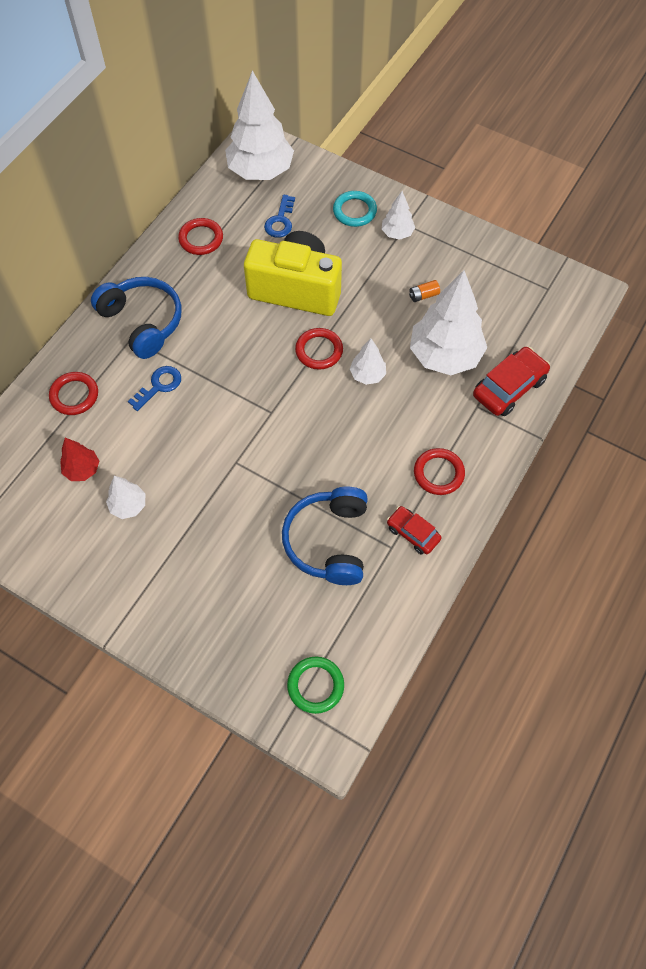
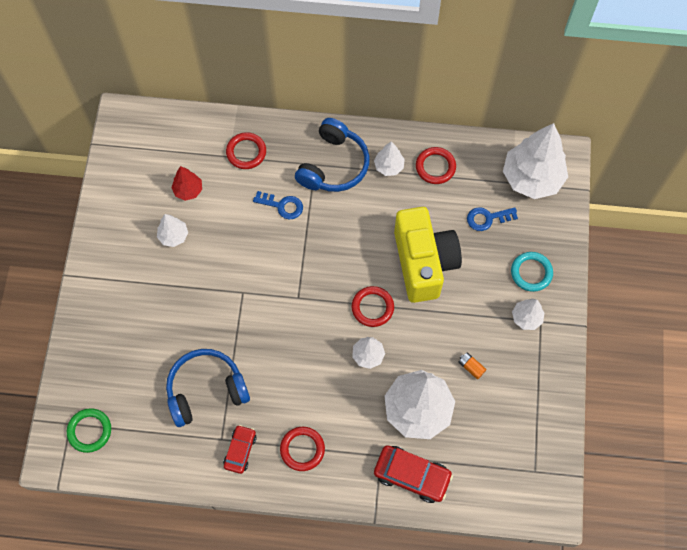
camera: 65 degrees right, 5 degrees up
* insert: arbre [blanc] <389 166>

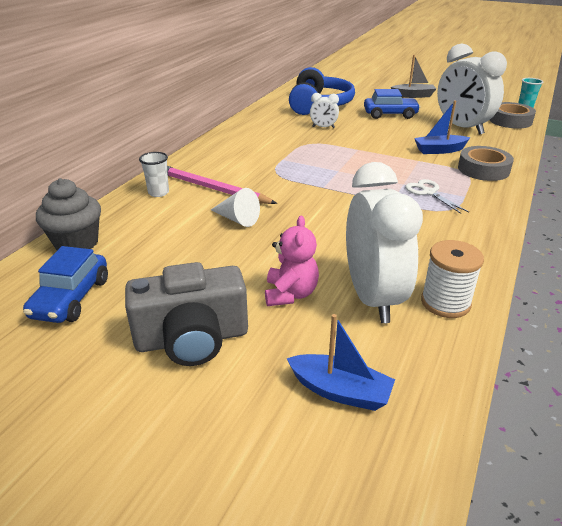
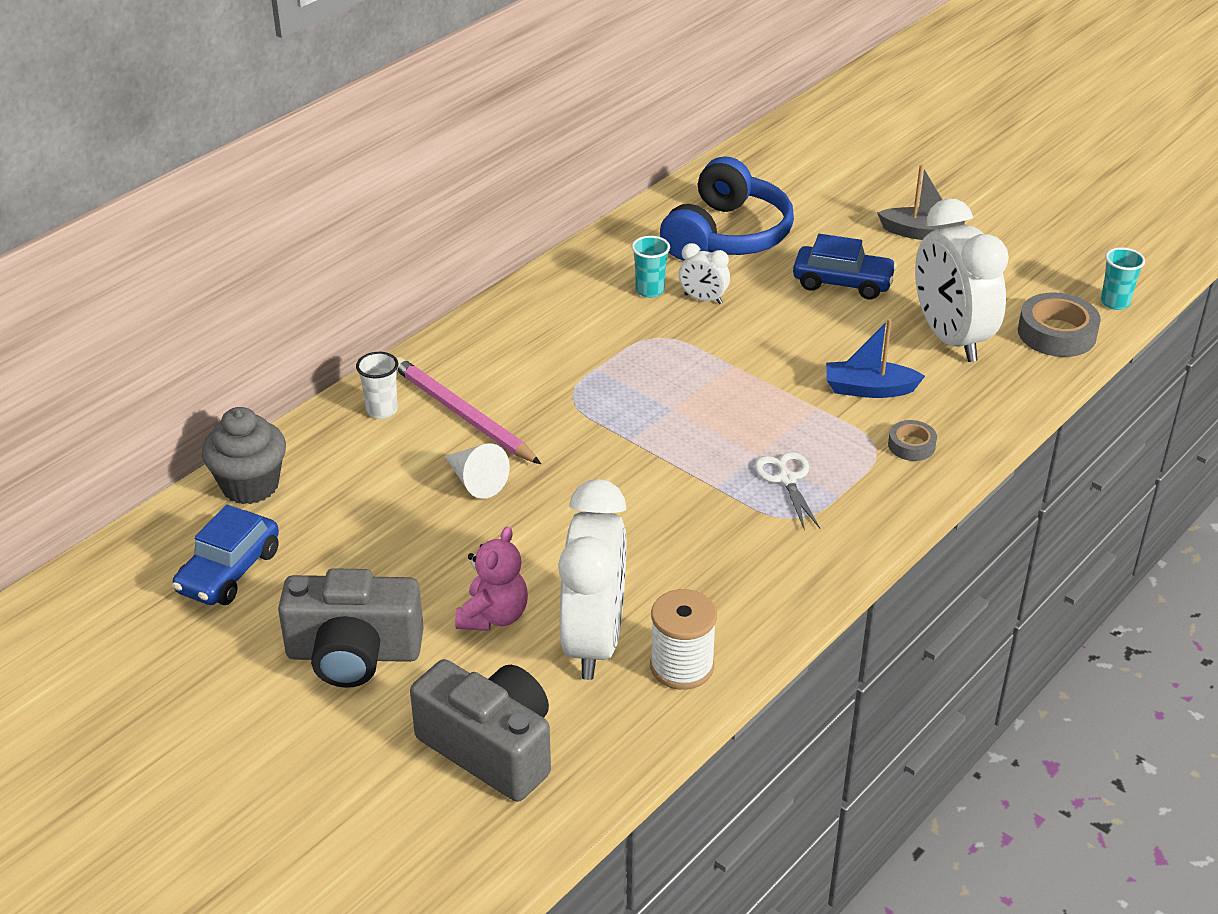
camera: 15 degrees right, 5 degrees up
* replace: bateau [bleu] <340 391> to appareil photo [gris] <491 748>
* resize: ruban adhésif [gris] <483 169> = <911 445> x0.56
* insert: gobelet [turquoise] <650 290>

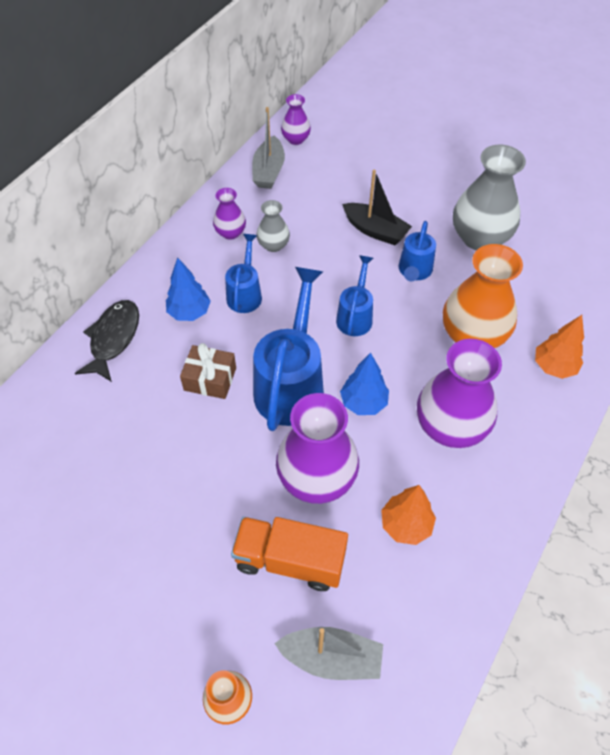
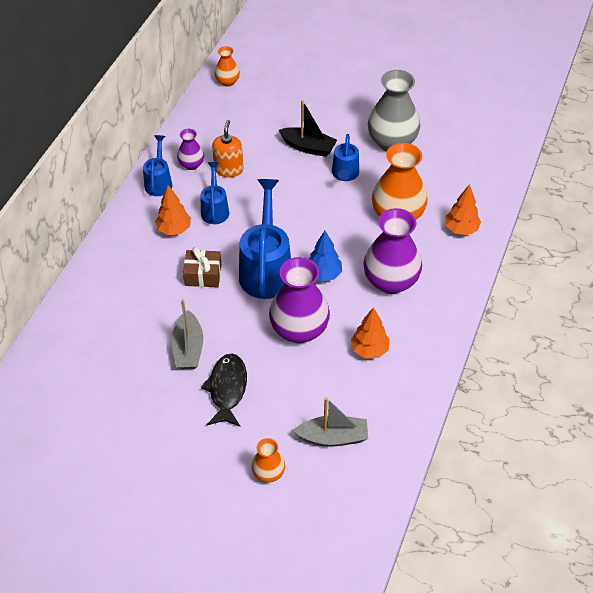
camera: 10 degrees left, 5 degrees down
* move: poisson [noir] <113 338> to <227 389>
* recolor: arbre [bleu] <189 312> to arbre [orange] <174 229>
* delete: camion [orange] <290 560>
* move: bateau [gris] <268 171> to <188 348>
* replace: vase [gris] <273 245> to distributeur de savon [orange] <229 169>
* recolor: vase [violet] <296 139> to vase [orange] <227 81>
* move: arrosoir [bleu] <355 316> to <159 182>

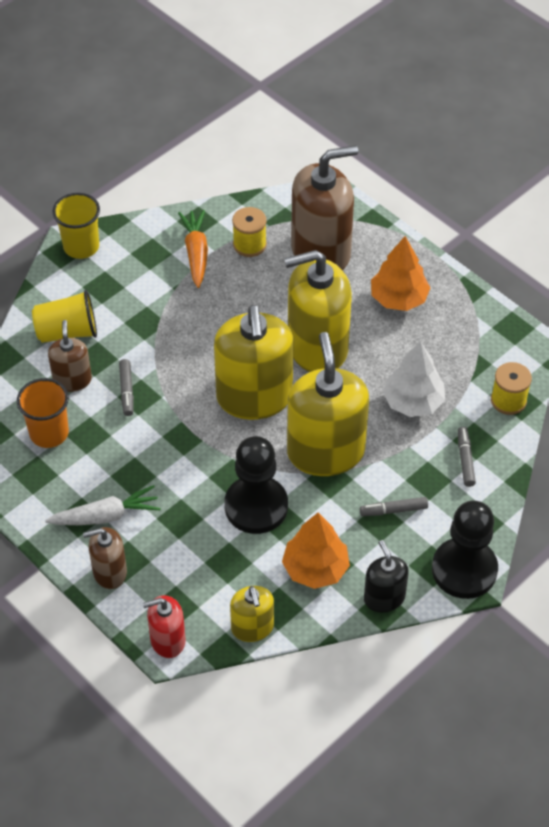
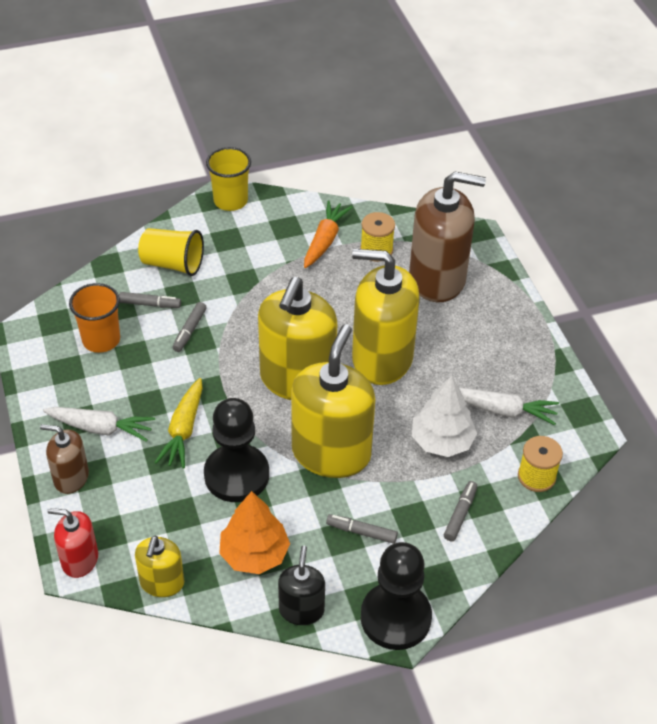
camera: 25 degrees right, 5 degrees down
* replace: distributeur de savon [marron] <72 380> to feutre [gris] <150 304>
* delete: arbre [orange] <399 298>
* insert: carotte [jaune] <183 430>
* insert: carotte [blanc] <503 410>

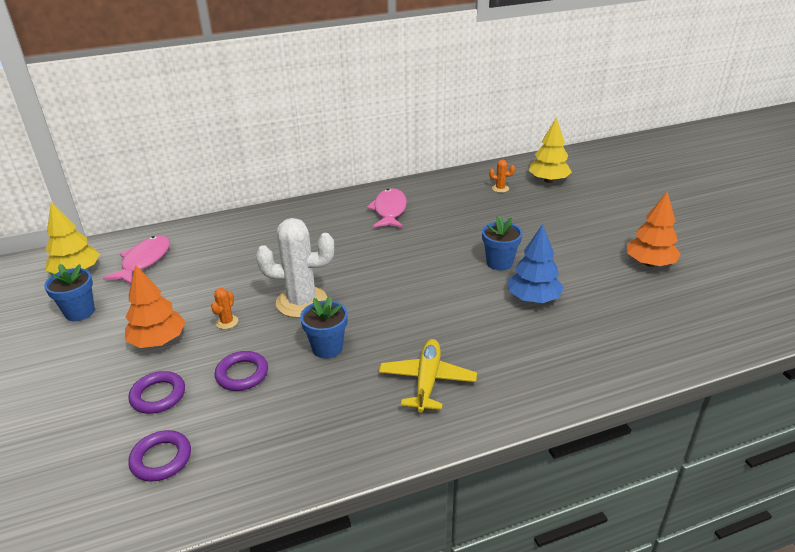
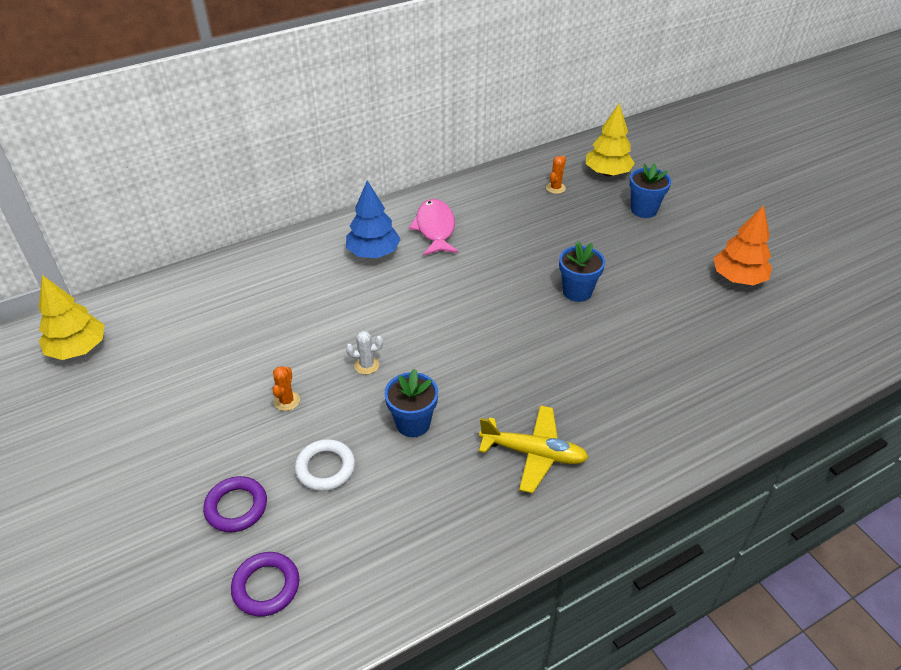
camera: 10 degrees left, 10 degrees up
* move: pot de fleurs [bleu] <80 312> to <643 210>
* delete: poisson [rose] <144 261>
* delete: arbre [orange] <158 341>
* recolor: anneau [violet] <242 374> to anneau [blanc] <325 468>
* resize: cactus [blanc] <301 302> = <366 365> x0.42
* rotate: avion [jaune] <427 381> = <534 453> 105 degrees clockwise
* rotate: cactus [orange] <500 188> = <555 188> 60 degrees counterclockwise
* move: arbre [bleu] <533 298> to <373 253>

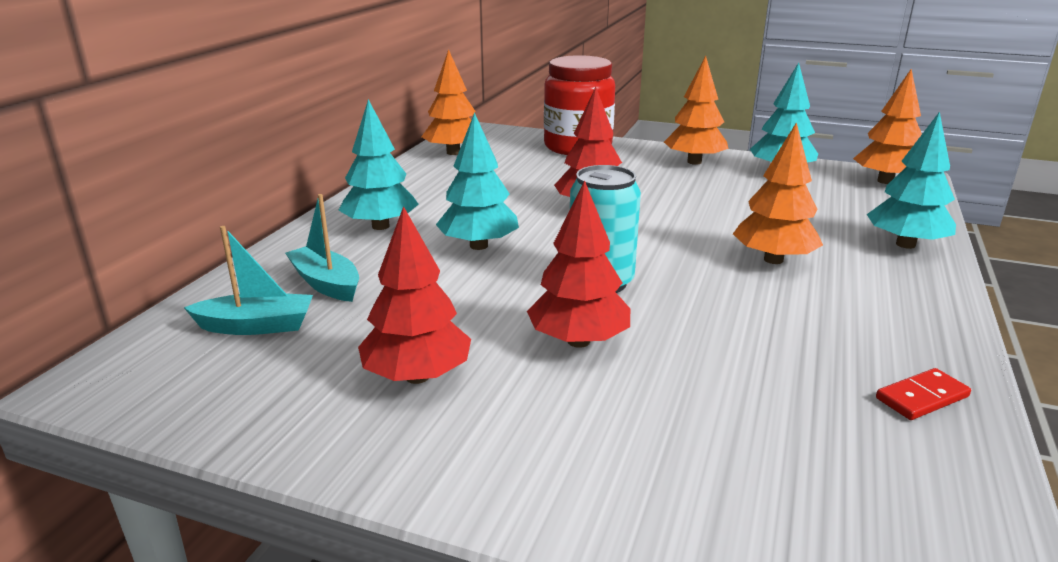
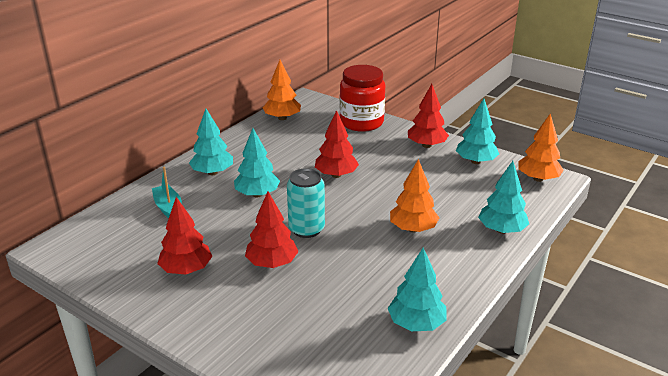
camera: 15 degrees right, 5 degrees up
* delete: bateau [turquoise] <257 326>
* recolor: arbre [orange] <694 162> to arbre [rouge] <426 145>
* replace: domino [rouge] <921 397> to arbre [turquoise] <416 324>

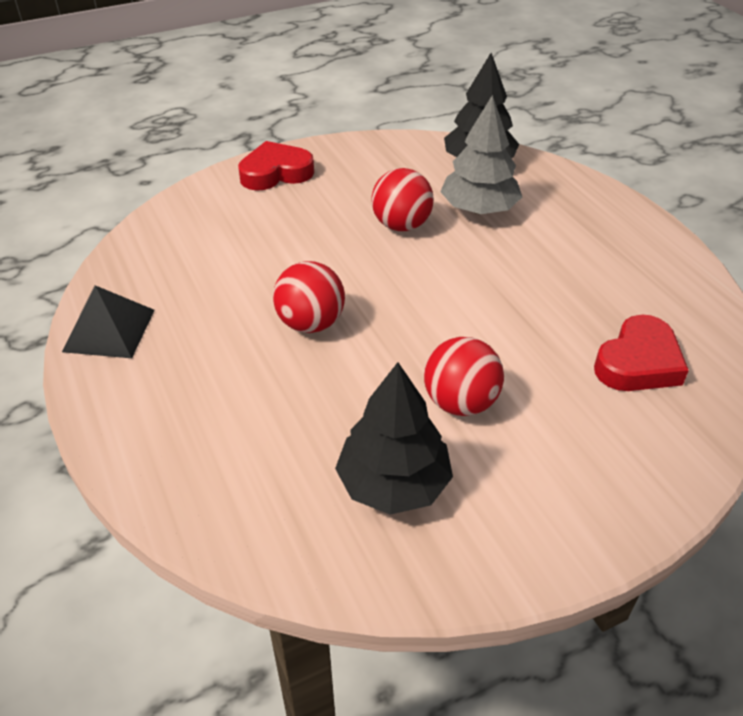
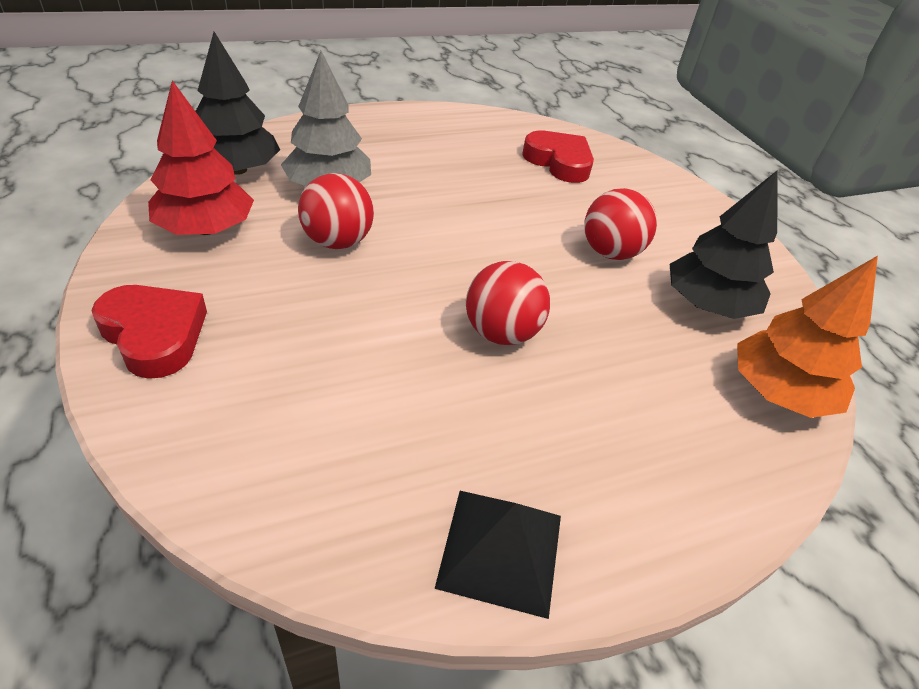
camera: 90 degrees left, 0 degrees up
* rotate: cœur [rouge] <276 173> = <154 335> 150 degrees clockwise
* insert: arbre [rouge] <206 229>
* insert: arbre [orange] <778 392>

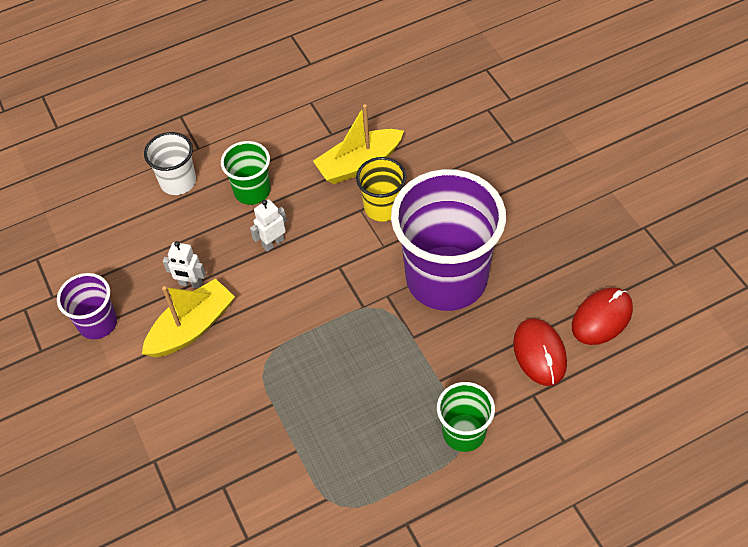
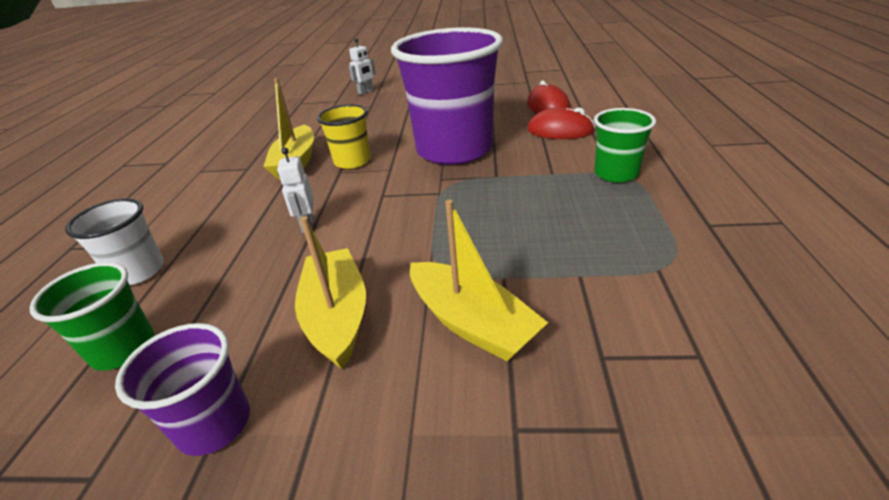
camera: 60 degrees left, 20 degrees down
* move: robot [blanc] <190 284> to <365 92>
* move: gobelet [vert] <252 191> to <123 348>
* insert: bateau [jaune] <471 323>

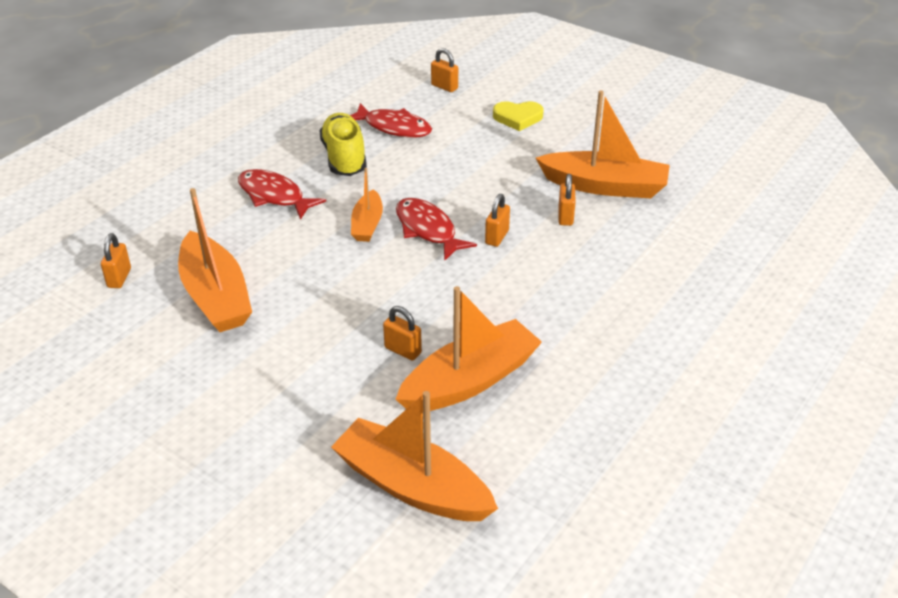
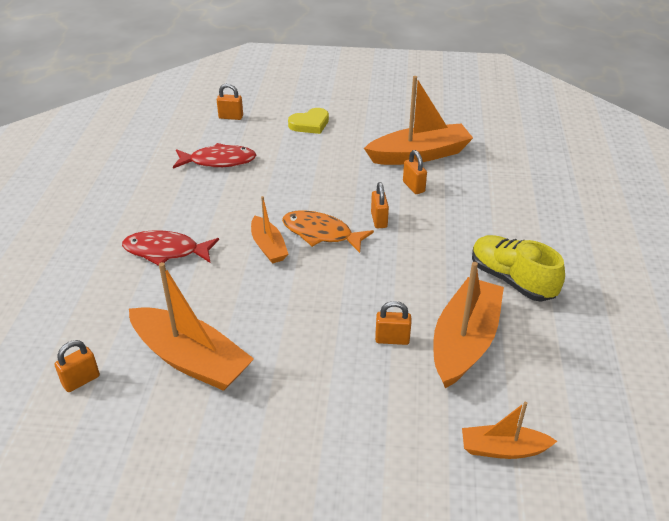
camera: 30 degrees left, 0 degrees up
* rotate: cadenas [orange] <119 278> = <81 380> 75 degrees clockwise
* move: chaussure [jaune] <344 158> to <512 280>
* resize: bateau [orange] <412 486> = <503 449> x0.56
* recolor: poisson [rouge] <427 229> to poisson [orange] <321 233>

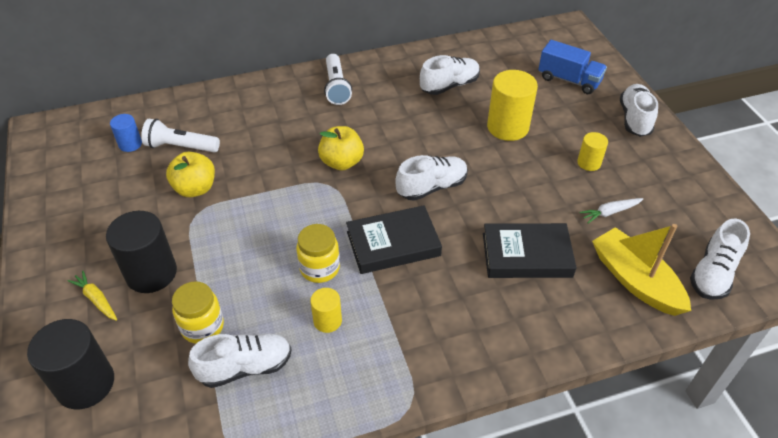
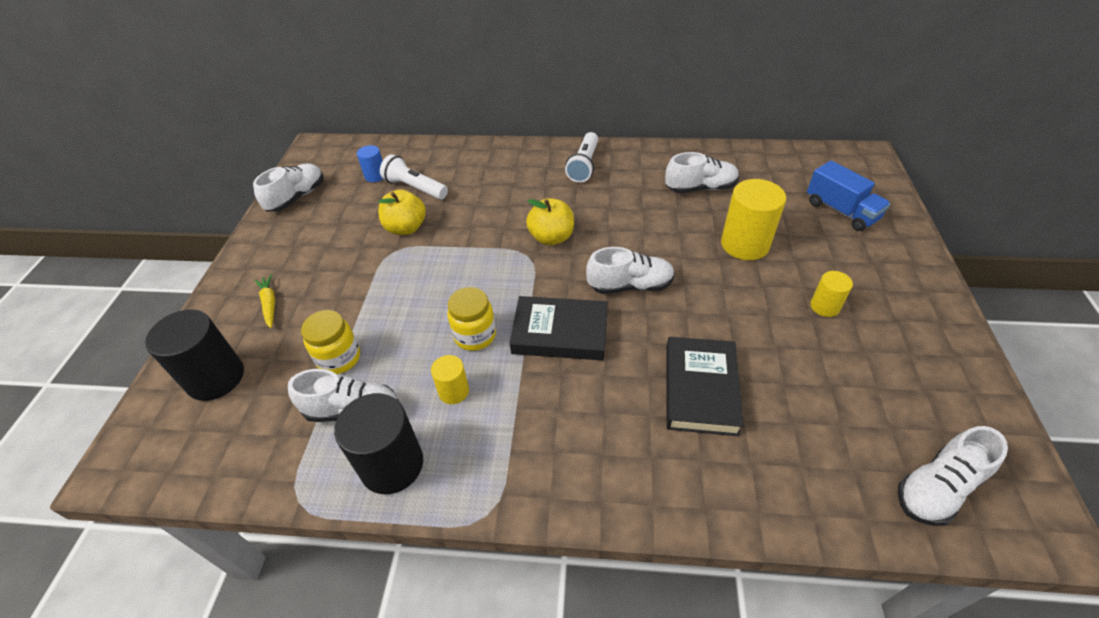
camera: 25 degrees right, 0 degrees up
* move: cylindre [noir] <151 273> to <392 465>
* rotate: livre [noir] <526 255> = <700 389> 75 degrees clockwise
* delete: carotte [blanc] <610 212>
* delete: bateau [jaune] <635 280>
* move: chaussure [blanc] <634 119> to <297 197>

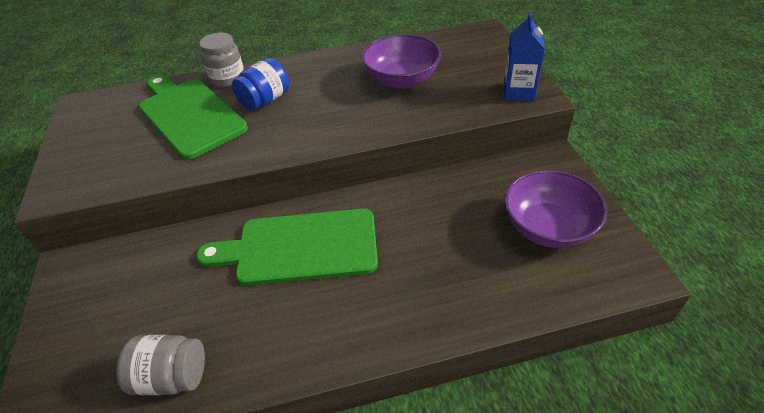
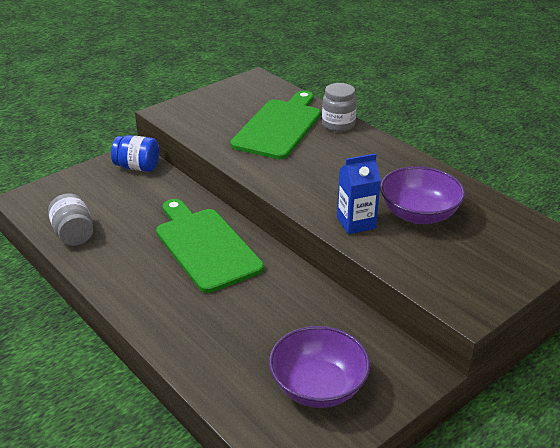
camera: 60 degrees right, 10 degrees down
* move: bocal [bleu] <265 100> to <137 167>
* move: brique de lait [bleu] <518 92> to <356 223>

